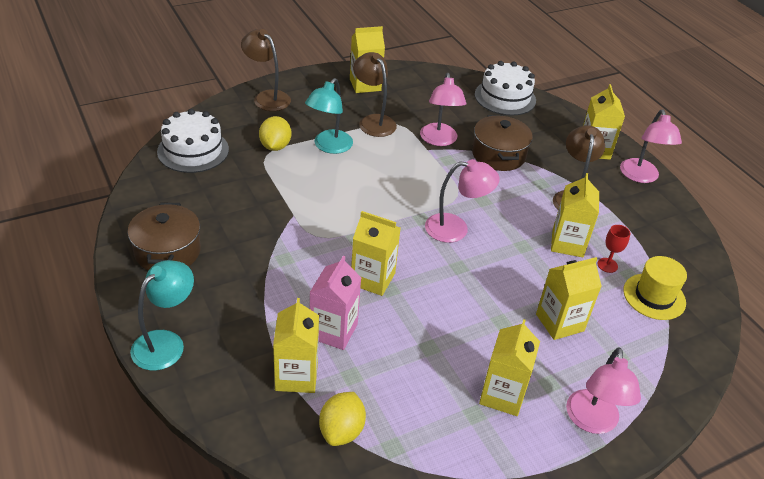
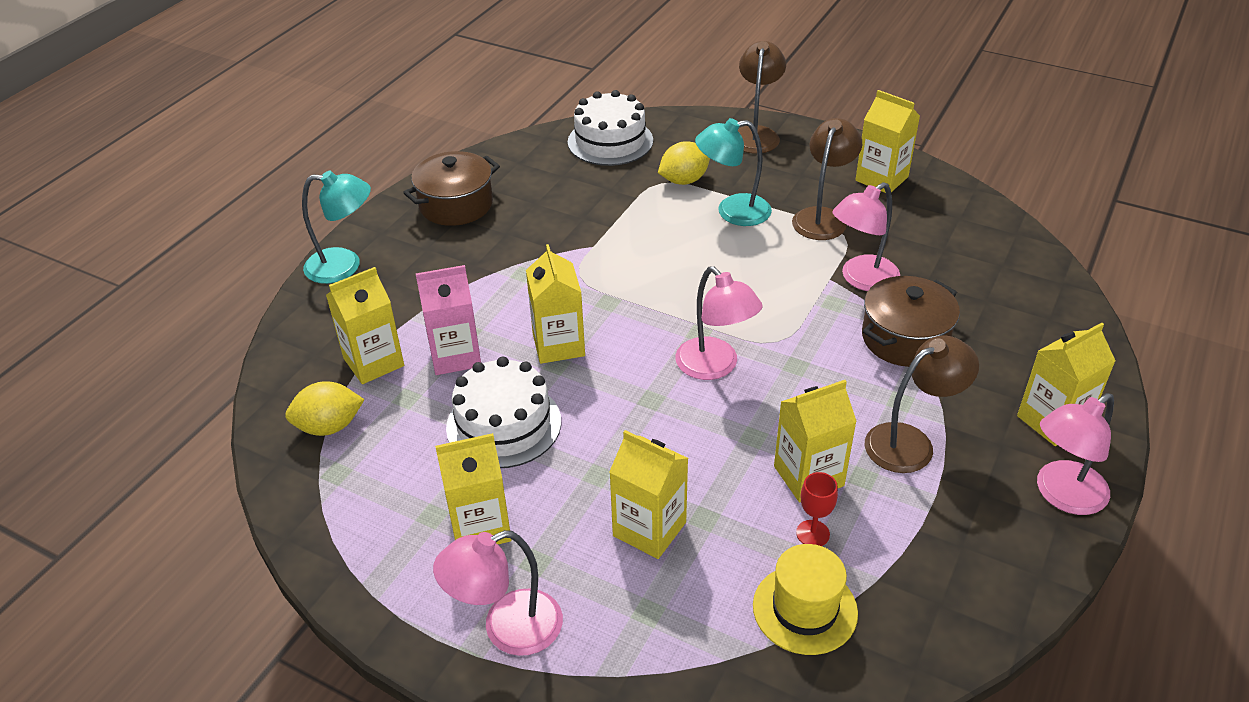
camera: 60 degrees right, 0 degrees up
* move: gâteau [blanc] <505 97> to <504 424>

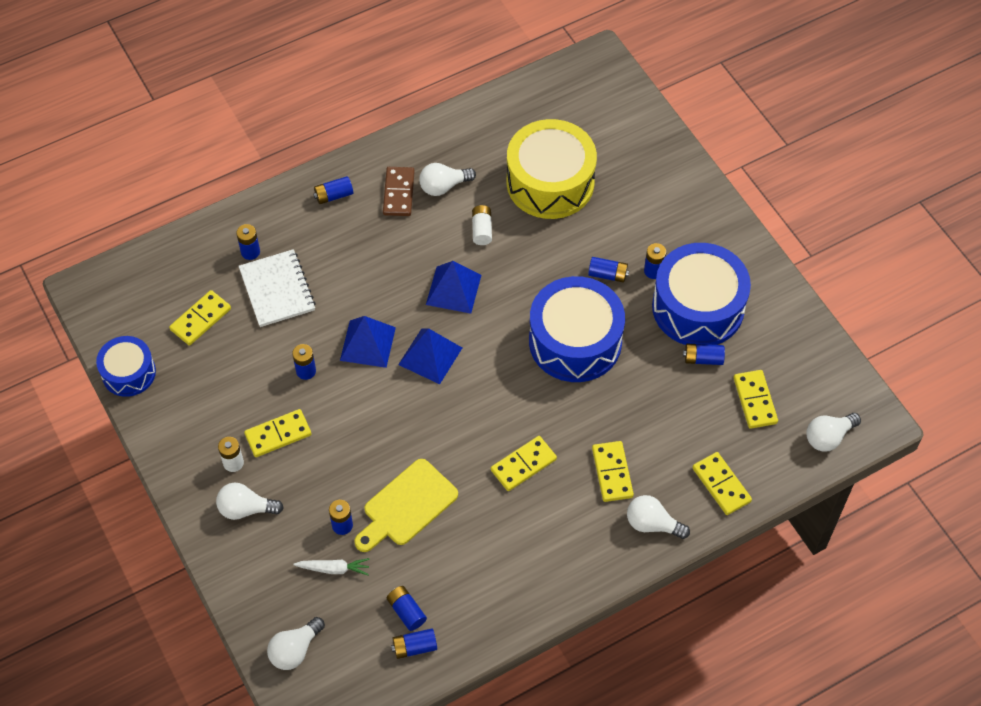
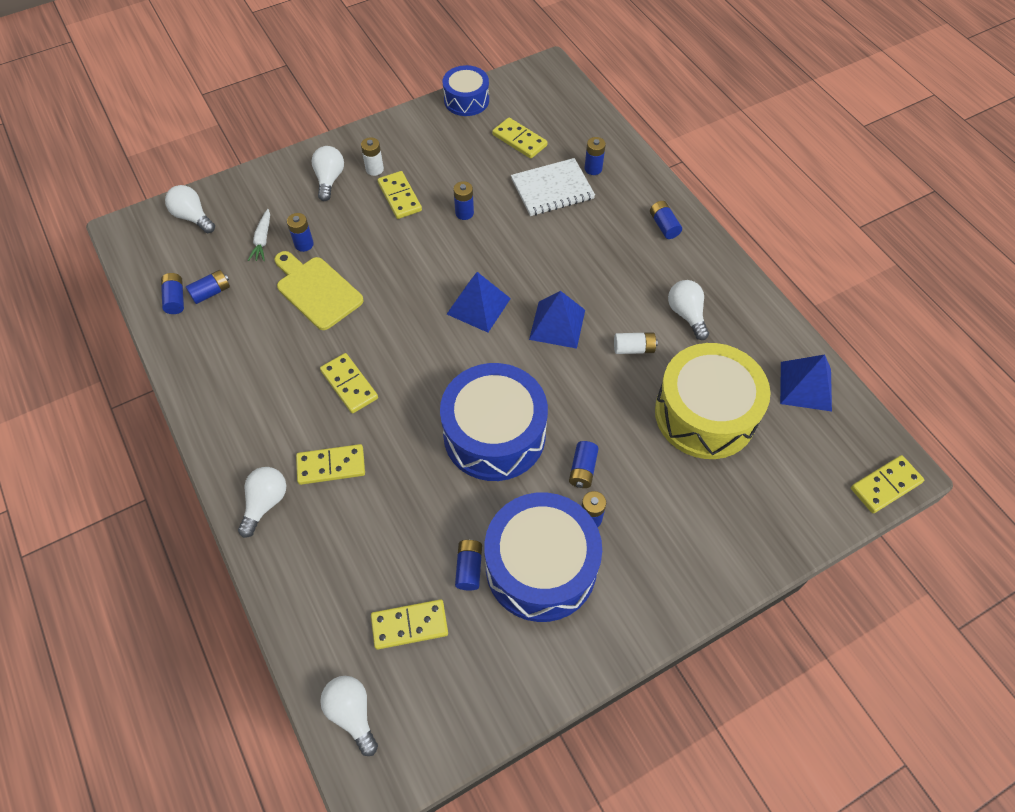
camera: 90 degrees right, 0 degrees up
* move: pyramide [bleu] <367 344> to <805 386>
* delete: domino [marron] <399 193>
* move: domino [jaune] <721 485> to <885 485>

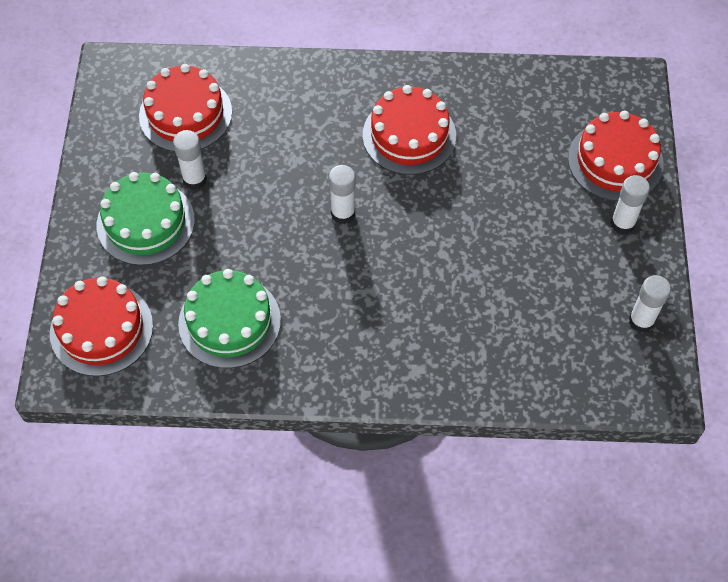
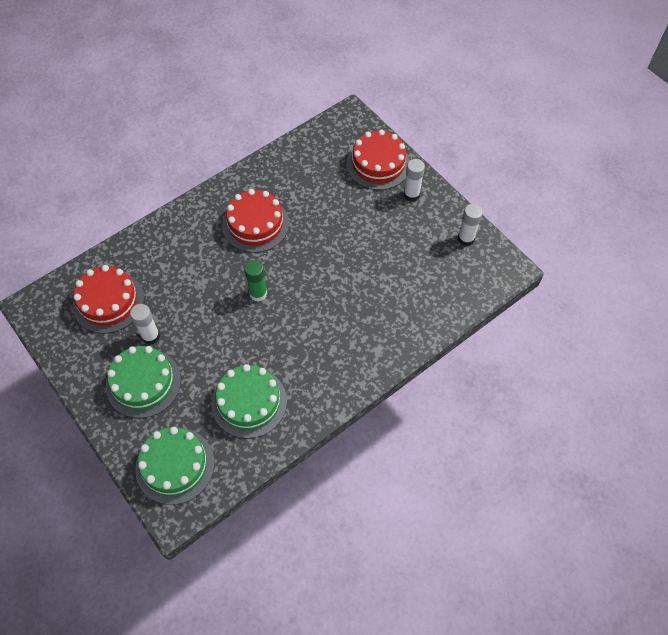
camera: 40 degrees left, 0 degrees up
* recolor: gâteau [rouge] <101 329> to gâteau [vert] <175 465>
* recolor: bâton de colle [blanc] <343 213> to bâton de colle [vert] <258 294>

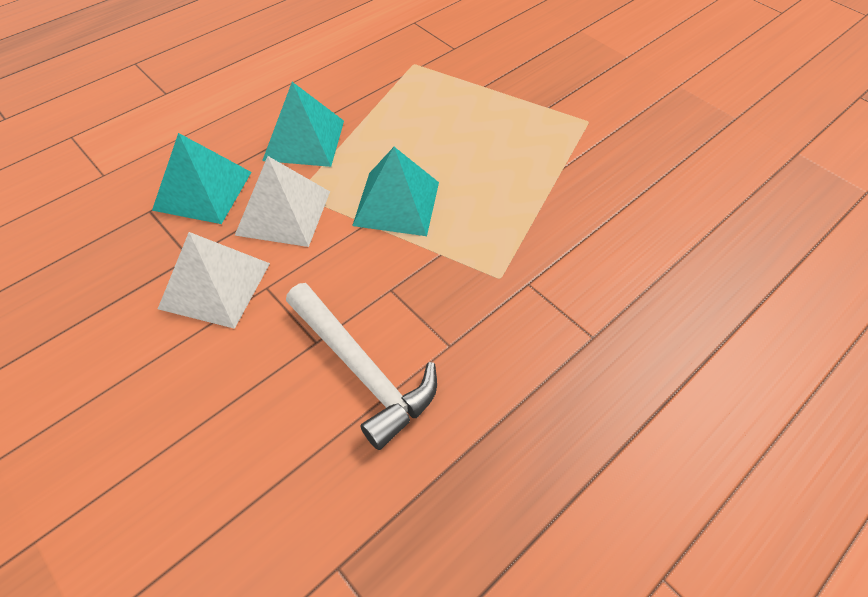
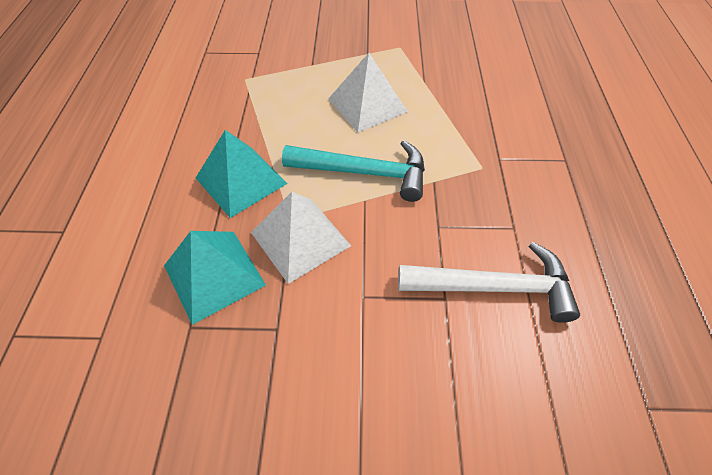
camera: 45 degrees left, 0 degrees up
* move: pyramide [blanc] <215 285> to <367 105>
* replace: pyramide [turquoise] <396 203> to marteau [turquoise] <365 172>

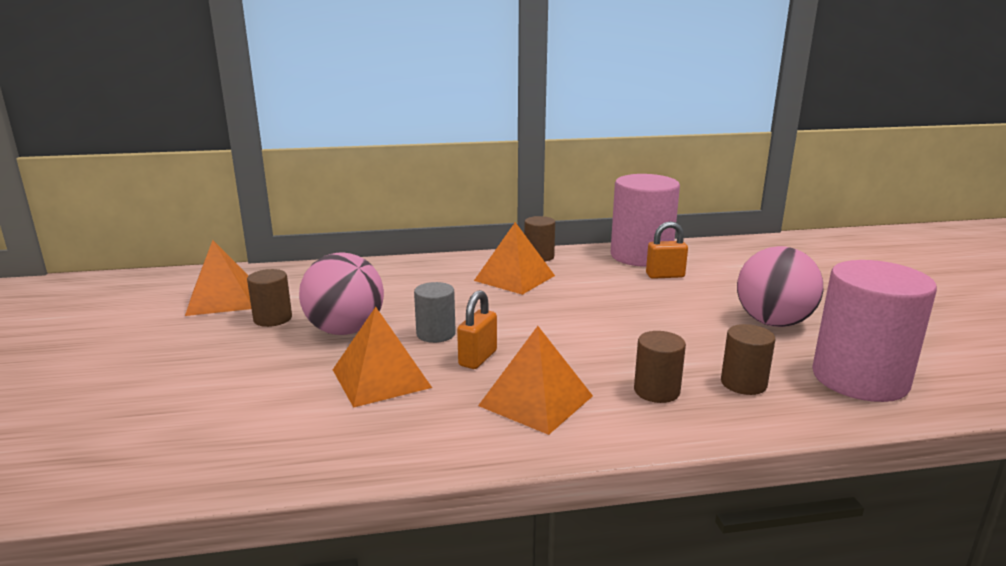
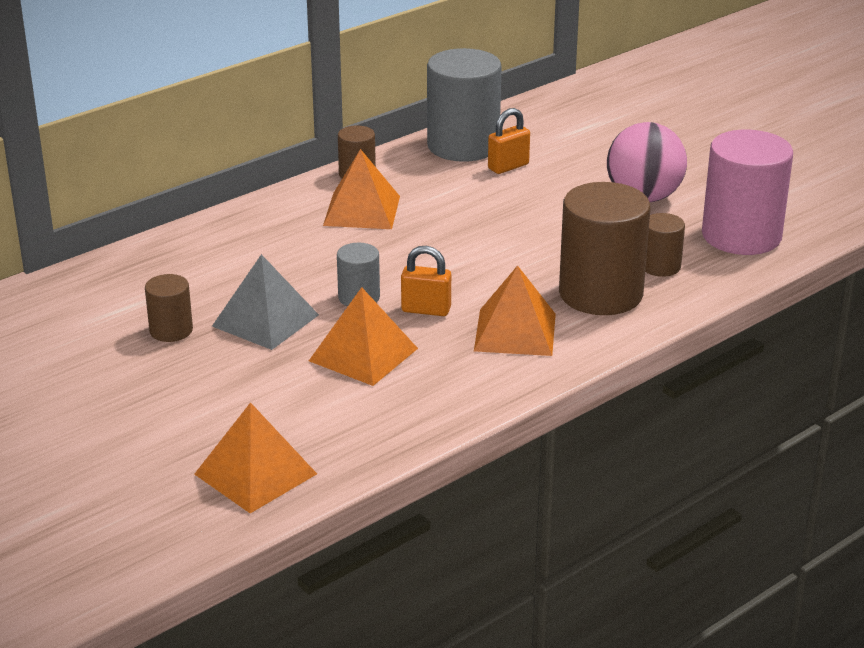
camera: 30 degrees left, 10 degrees up
* move: pyramide [orange] <222 299> to <255 474>
* replace: balle [rose] <345 330> to pyramide [gris] <265 320>
* rotate: cadenas [orange] <478 358> = <426 310> 75 degrees counterclockwise
* recolor: cylindre [rose] <641 256> to cylindre [gris] <463 146>
* resize: cylindre [marron] <656 391> = <600 294> x2.02

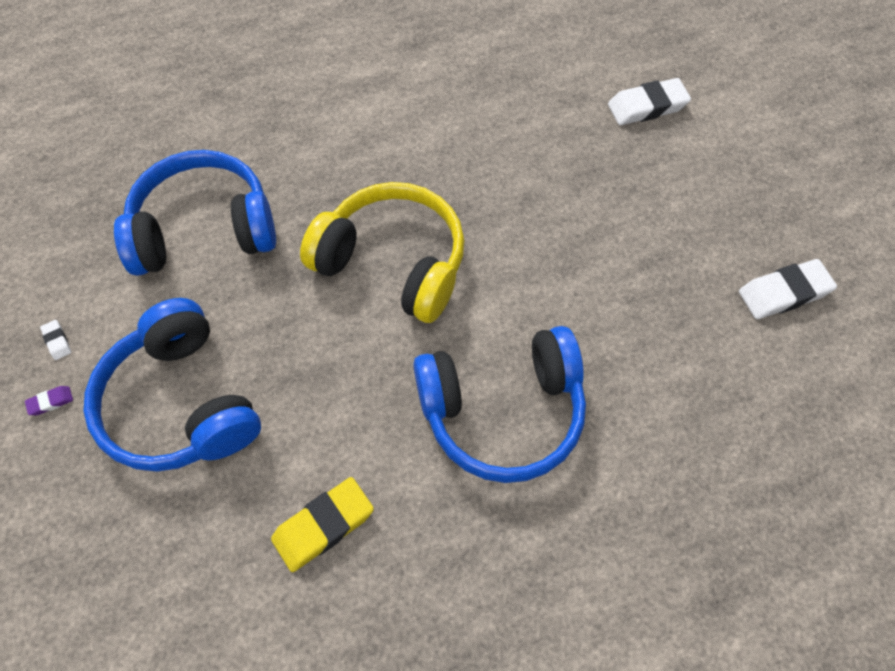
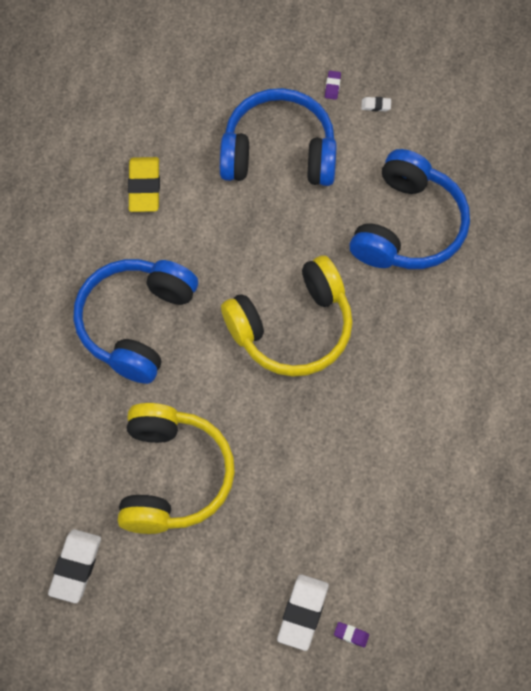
camera: 125 degrees right, 5 degrees up
* insert: casque audio [jaune] <172 476>
* insert: gomme [violet] <351 635>

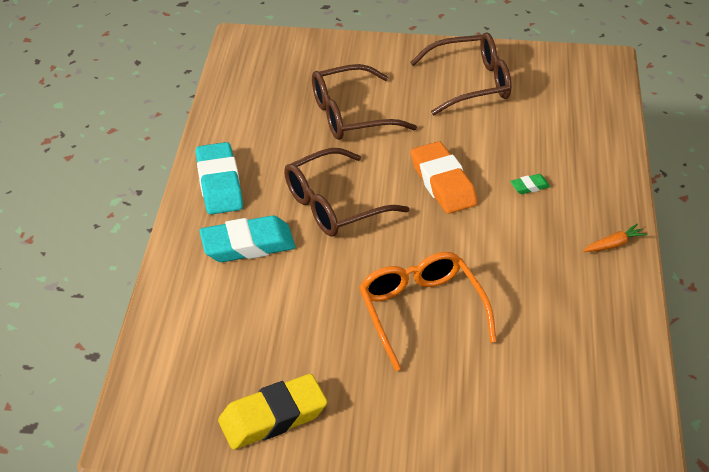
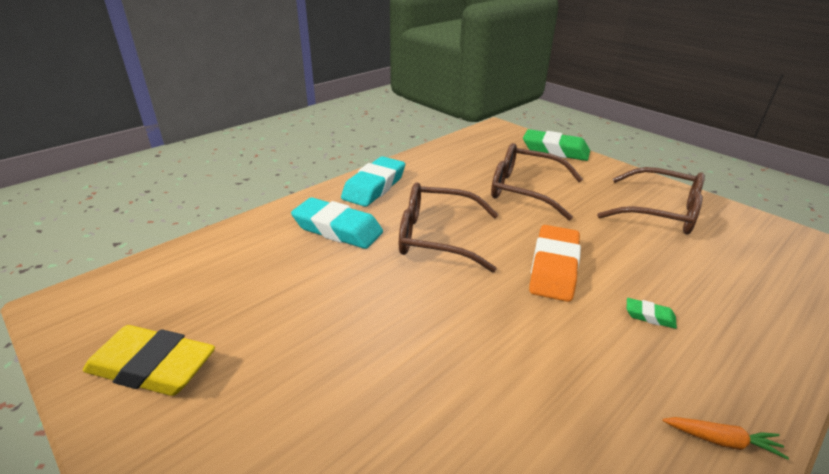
camera: 40 degrees right, 10 degrees down
* delete: lunettes [orange] <421 312>
* insert: gomme [vert] <555 150>

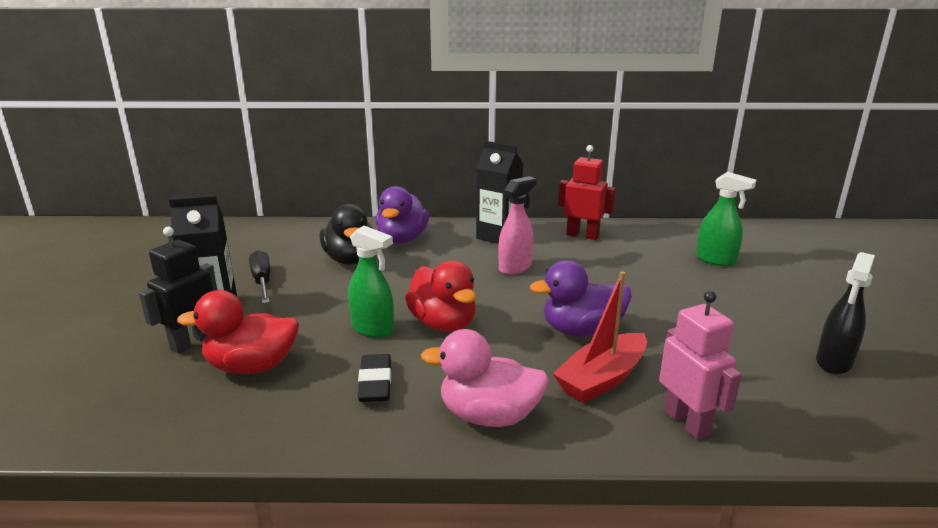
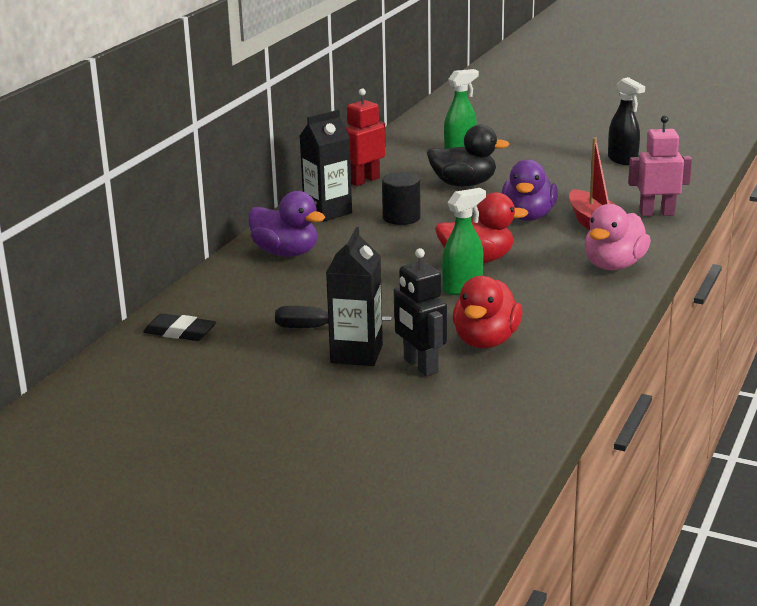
camera: 65 degrees left, 0 degrees up
* move: canard [noir] <350 259> to <464 184>
* move: gomme [noir] <375 382> to <180 332>
* replace: vaporisateur [rose] <515 267> to cylindre [noir] <401 217>

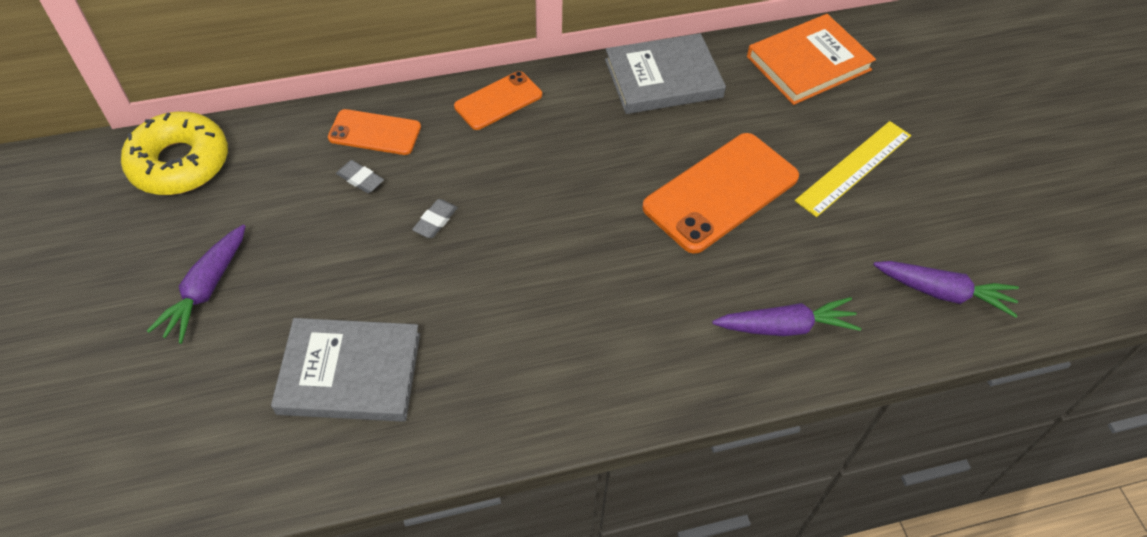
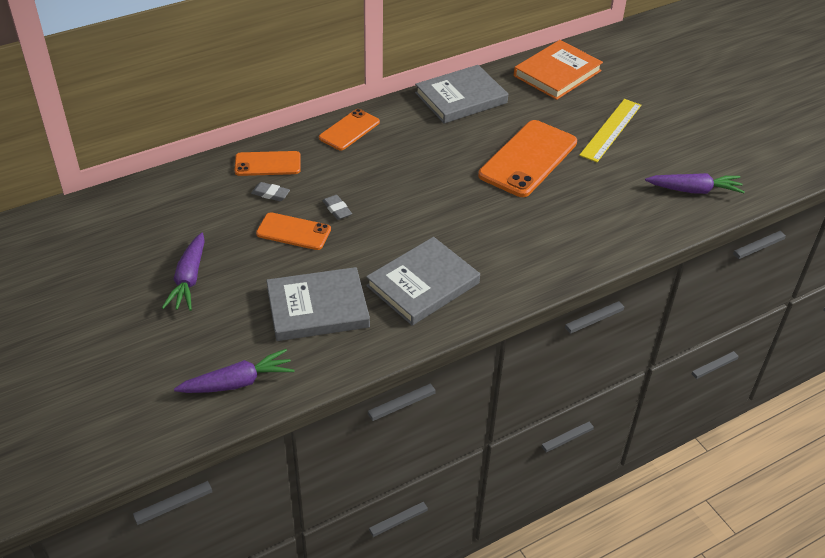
camera: 15 degrees left, 10 degrees down
* delete: beignet [jaune] <180 163>
* rotate: gomme [gris] <435 221> = <337 209> 45 degrees counterclockwise
* move: carotte [violet] <786 327> to <238 382>
* insert: téléphone [orange] <293 232>
* insert: livre [gris] <423 284>

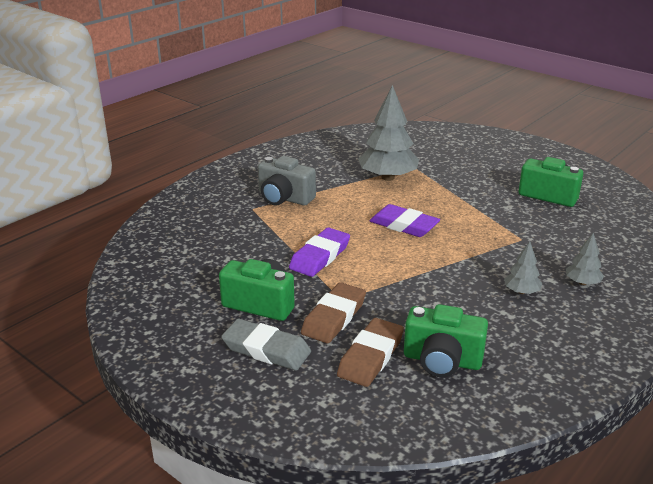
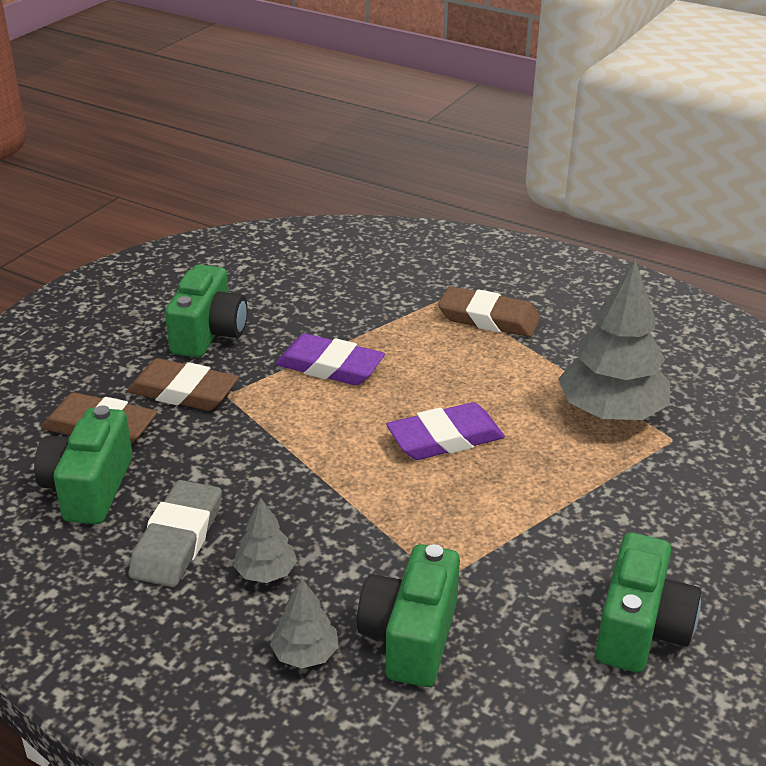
camera: 80 degrees right, 5 degrees up
* move: gomme [gris] <266 349> to <177 539>
* replace: appareil photo [gris] <284 198> to gomme [marron] <488 318>
* rotate: gomme [violet] <404 225> = <445 438> 45 degrees clockwise
* insert: appareil photo [vert] <411 637>

